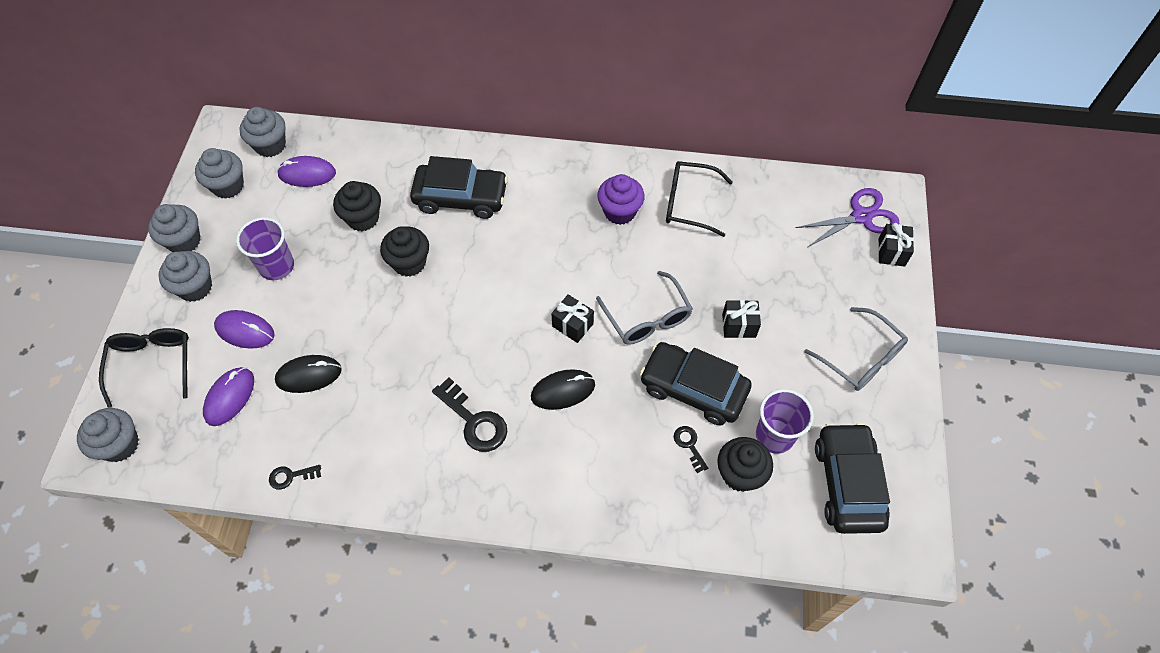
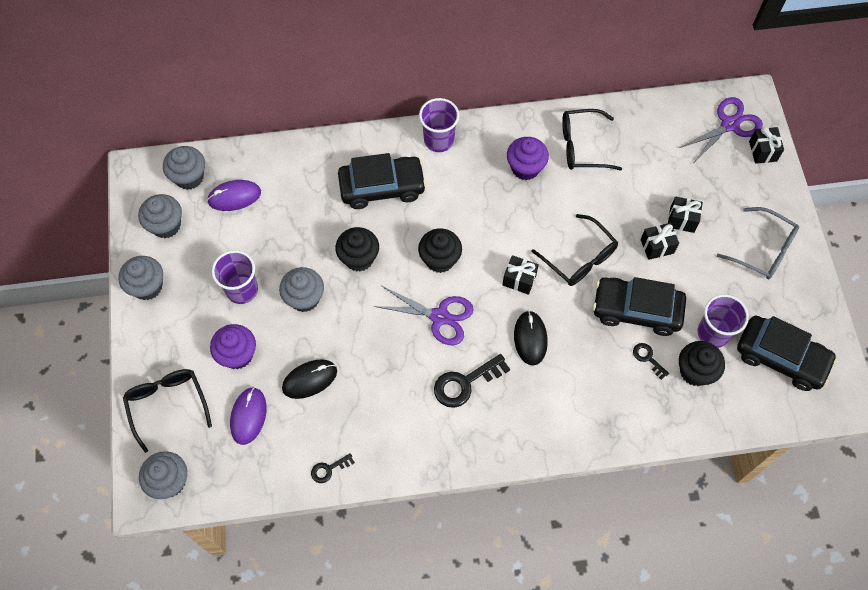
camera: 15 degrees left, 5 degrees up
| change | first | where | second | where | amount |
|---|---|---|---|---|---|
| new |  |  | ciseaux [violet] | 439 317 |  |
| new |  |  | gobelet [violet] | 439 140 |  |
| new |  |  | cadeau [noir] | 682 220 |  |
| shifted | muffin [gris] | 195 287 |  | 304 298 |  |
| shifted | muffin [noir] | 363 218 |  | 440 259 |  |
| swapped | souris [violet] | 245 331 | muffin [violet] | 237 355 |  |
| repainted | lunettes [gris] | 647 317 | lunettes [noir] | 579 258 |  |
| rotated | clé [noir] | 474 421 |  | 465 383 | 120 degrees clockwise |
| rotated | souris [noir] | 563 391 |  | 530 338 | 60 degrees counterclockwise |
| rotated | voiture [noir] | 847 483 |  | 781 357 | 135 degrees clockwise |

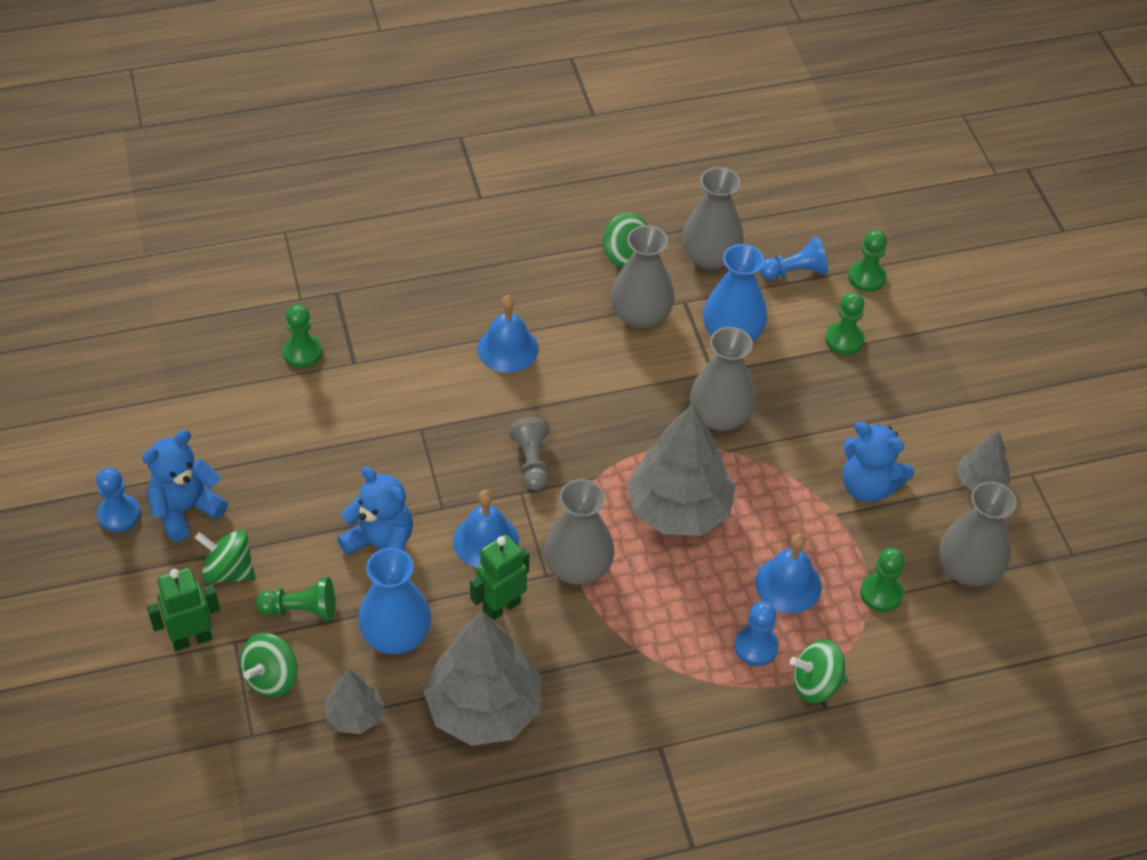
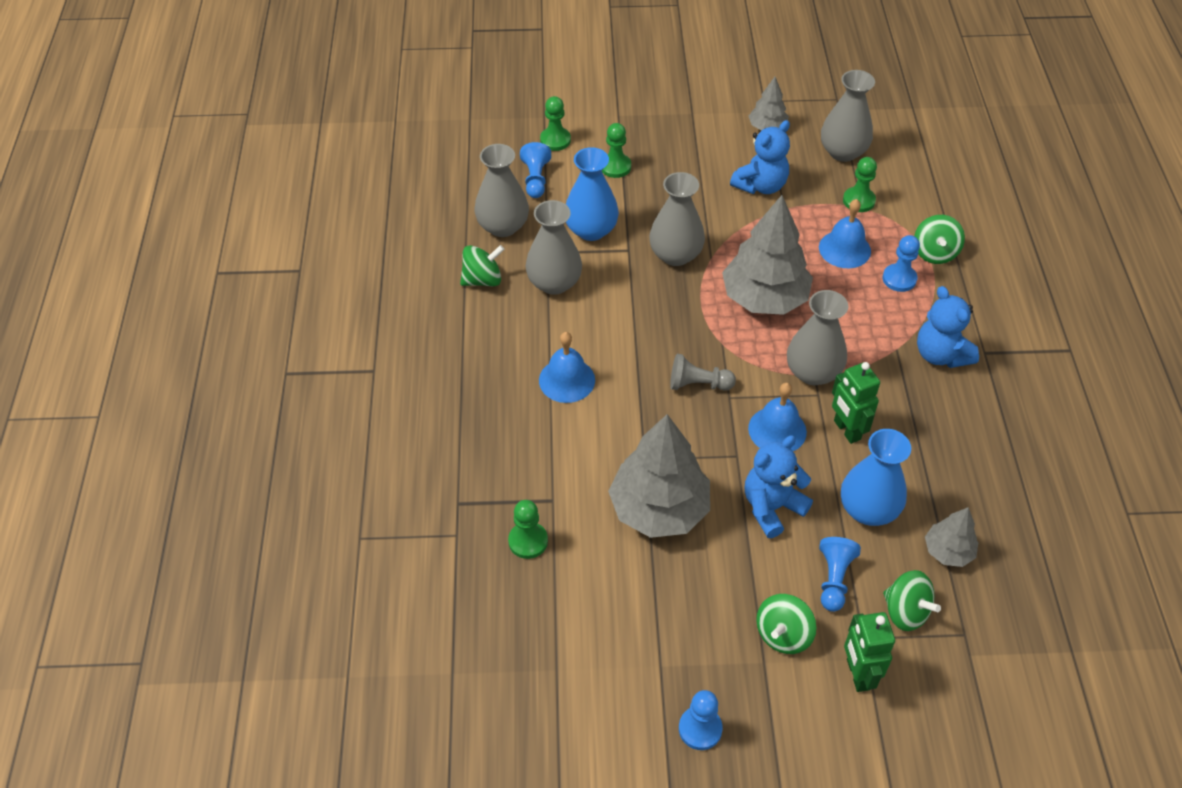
camera: 75 degrees left, 0 degrees up
| change | first | where | second | where | amount |
|---|---|---|---|---|---|
| shifted | ours en peluche [bleu] | 186 510 |  | 940 354 |  |
| shifted | arbre [gris] | 483 708 |  | 659 509 |  |
| repainted | pion [vert] | 301 610 | pion [bleu] | 834 579 |  |

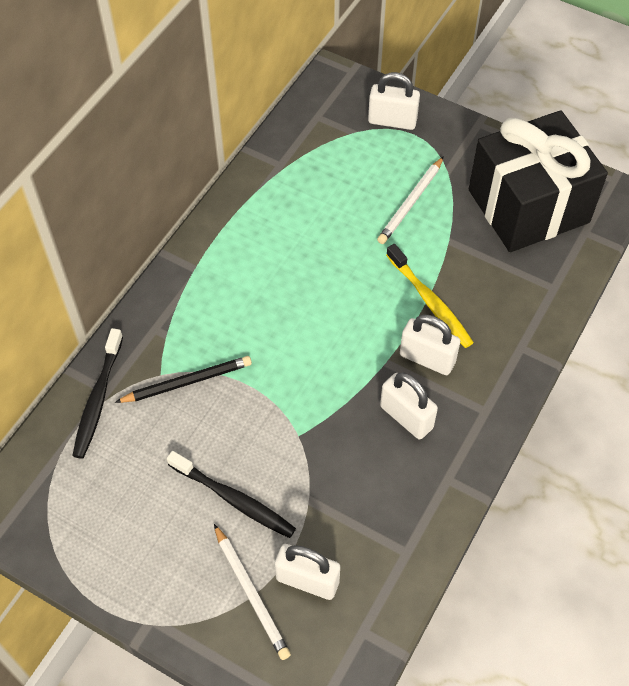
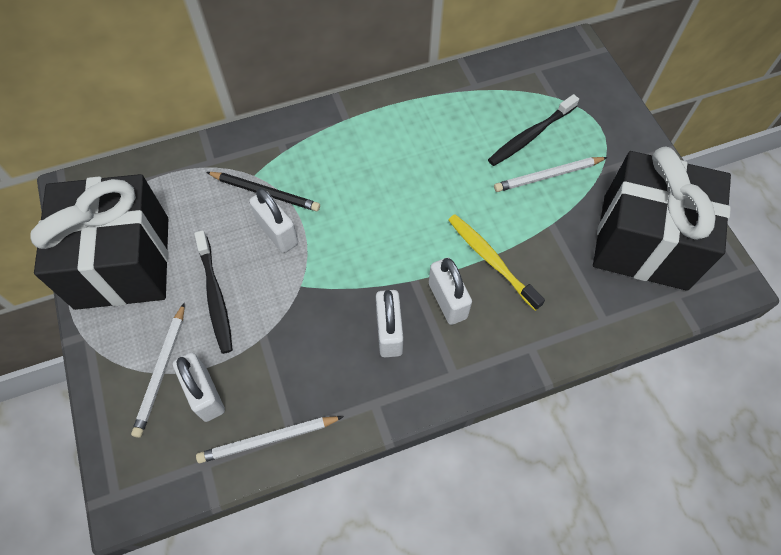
camera: 40 degrees right, 5 degrees up
| change | first | where | second | where | amount |
|---|---|---|---|---|---|
| new |  |  | cadeau [noir] | 123 262 |  |
| new |  |  | crayon [blanc] | 268 439 |  |
| shifted | brosse à dents [noir] | 98 399 |  | 530 136 |  |
| shifted | cadenas [blanc] | 392 121 |  | 277 232 |  |
| rotated | brosse à dents [jaune] | 430 302 |  | 491 260 | 135 degrees clockwise |

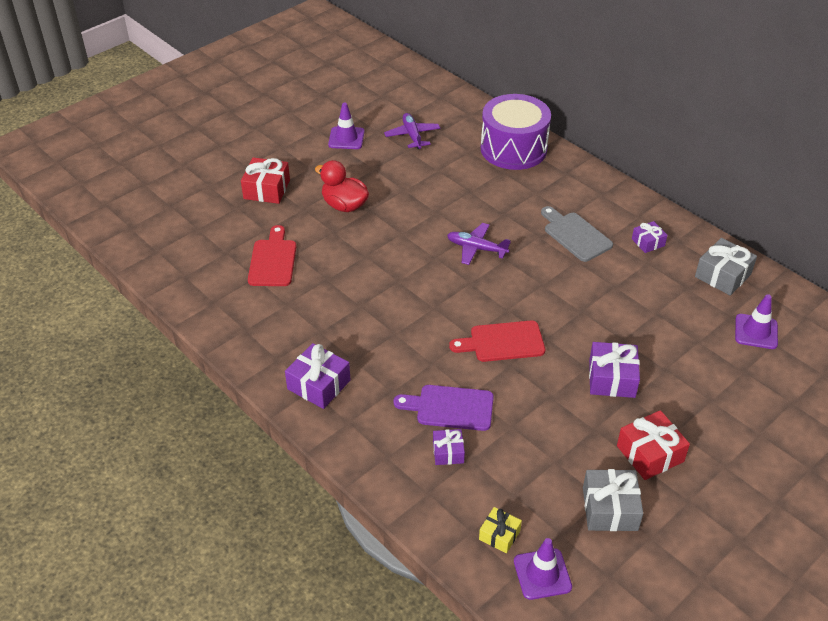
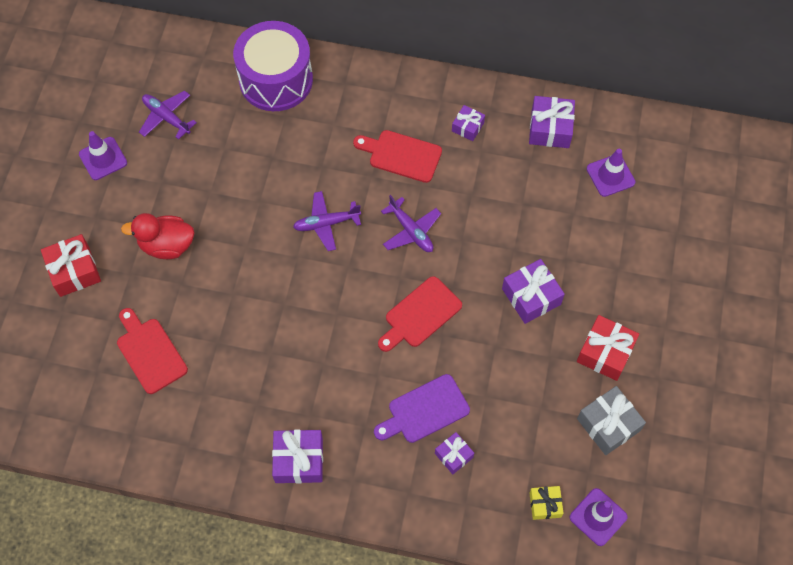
camera: 35 degrees left, 20 degrees up
| change | first | where | second | where | amount |
|---|---|---|---|---|---|
| new |  |  | avion [violet] | 411 231 |  |
| repainted | planche à découper [gris] | 575 235 | planche à découper [rouge] | 401 155 |  |
| repainted | cadeau [gris] | 722 275 | cadeau [violet] | 550 128 |  |

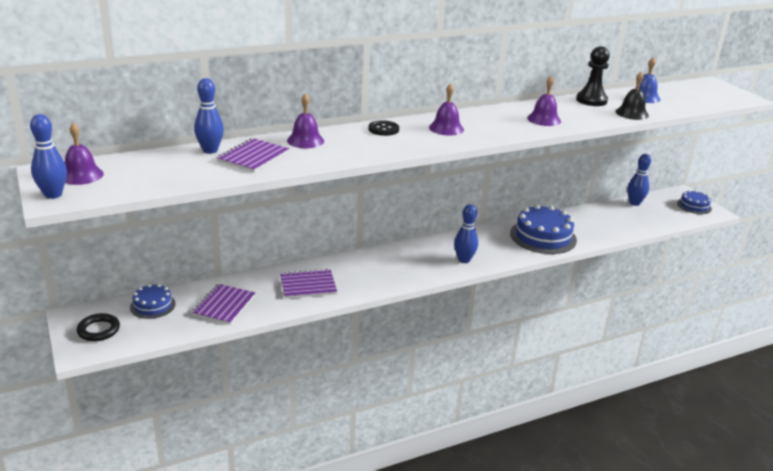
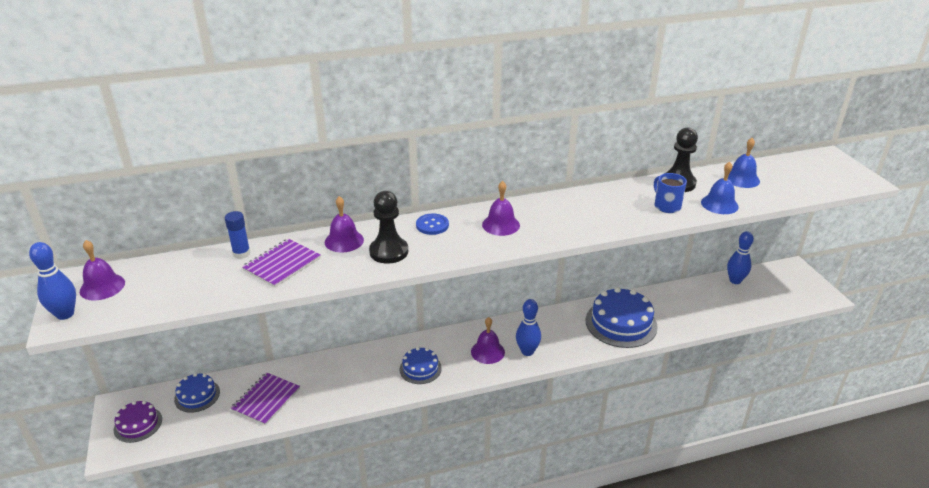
camera: 10 degrees right, 5 degrees up
| change | first | where | second | where | amount |
|---|---|---|---|---|---|
| gone | carnet [violet] | 308 285 |  |  |  |
| new |  |  | pion [noir] | 389 252 |  |
| new |  |  | tasse [bleu] | 666 206 |  |
| shifted | cloche [violet] | 544 119 |  | 487 352 |  |
| shifted | gâteau [bleu] | 694 206 |  | 420 368 |  |
| swapped | anneau [noir] | 98 330 | gâteau [violet] | 138 424 |  |
| swapped | quille [bleu] | 210 150 | bâton de colle [bleu] | 241 253 |  |
| repainted | bouton [noir] | 383 129 | bouton [bleu] | 432 225 |  |
| repainted | cloche [noir] | 632 113 | cloche [bleu] | 719 204 |  |

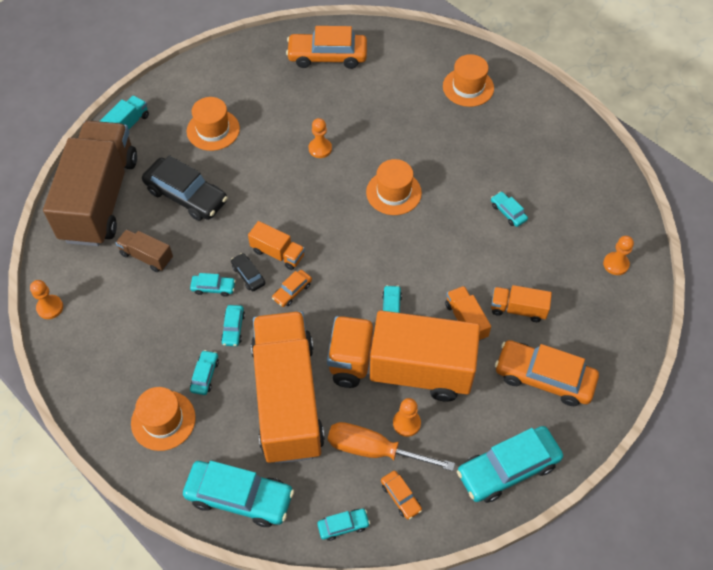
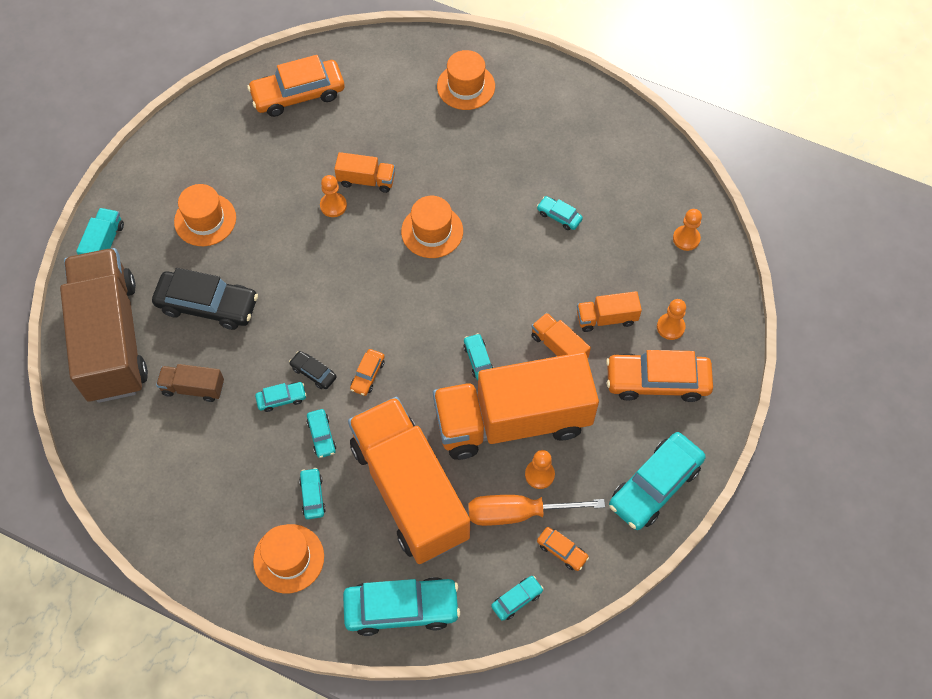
camera: 20 degrees left, 5 degrees up
| change | first | where | second | where | amount |
|---|---|---|---|---|---|
| shifted | pion [orange] | 50 307 |  | 670 327 |  |
| shifted | camion [orange] | 277 253 |  | 366 180 |  |

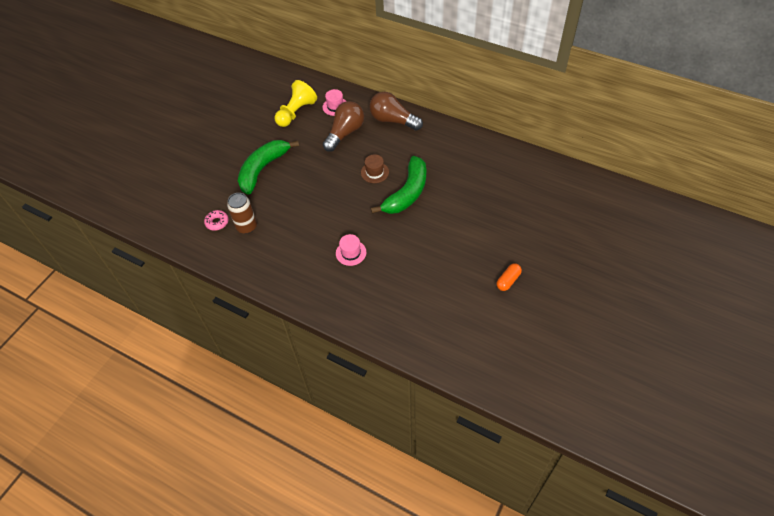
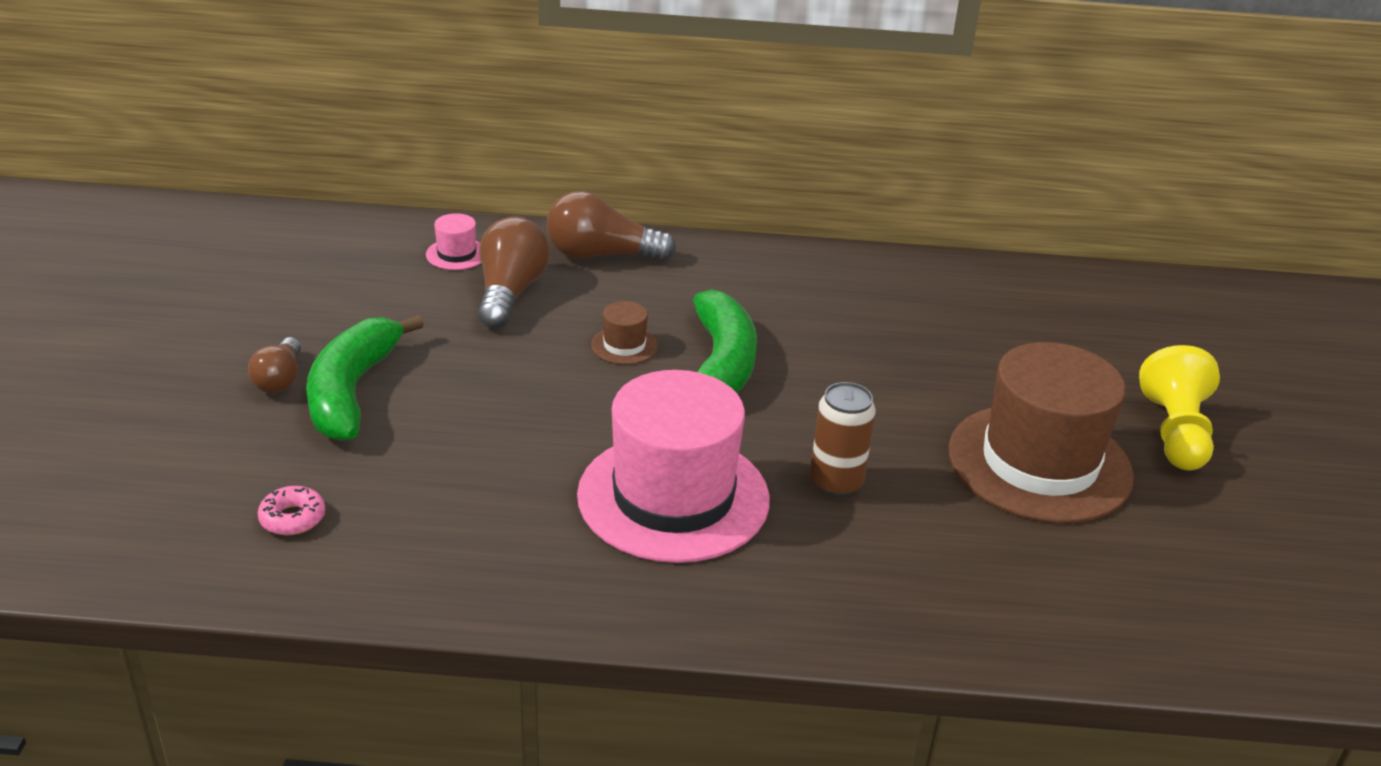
camera: 30 degrees left, 20 degrees down
| change | first | where | second | where | amount |
|---|---|---|---|---|---|
| new |  |  | ampoule [marron] | 280 379 |  |
| shifted | canette [marron] | 246 227 |  | 836 482 |  |
| shifted | pion [jaune] | 296 112 |  | 1175 433 |  |
| swapped | gélule [orange] | 508 280 | chapeau [marron] | 1039 463 |  |
| scaled | chapeau [rose] | 351 253 |  | 673 497 | x2.49 |

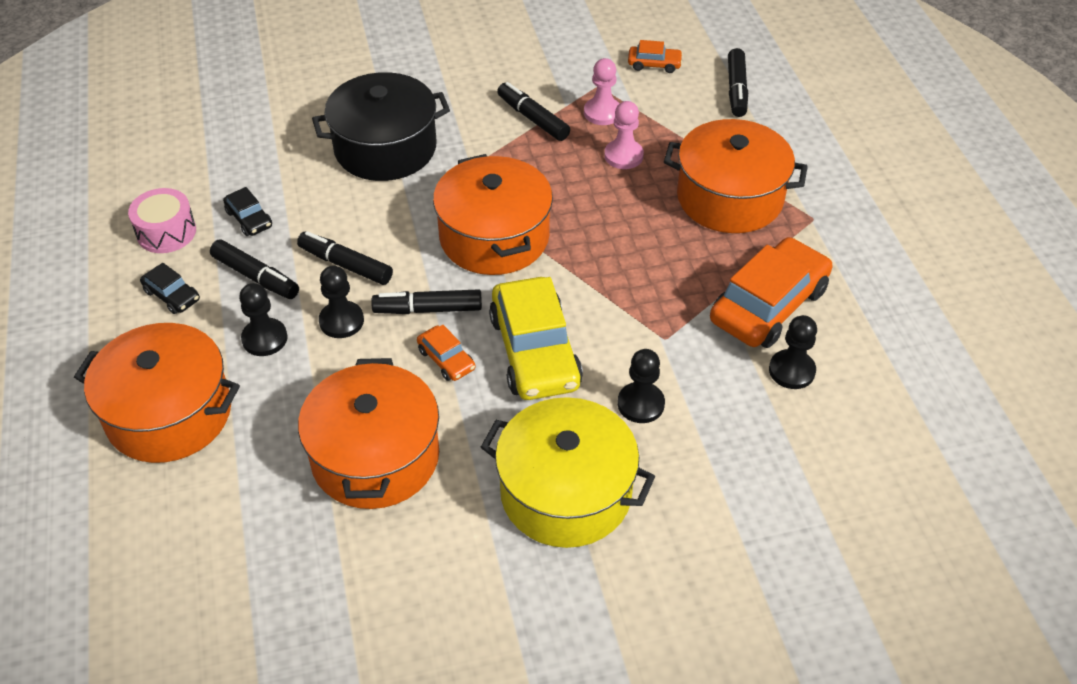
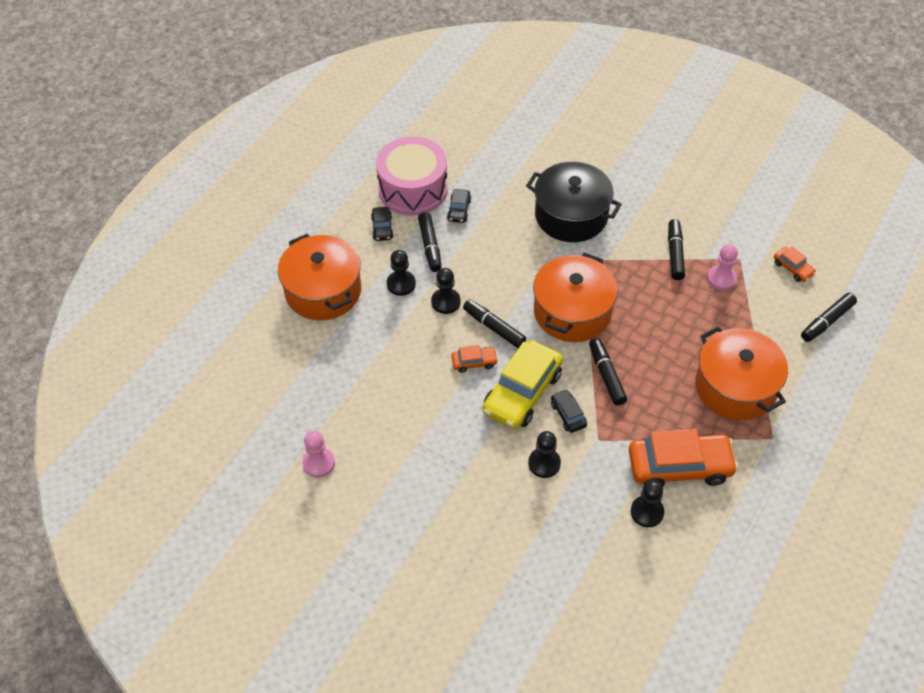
camera: 45 degrees right, 5 degrees up
| change | first | where | second | where | amount |
|---|---|---|---|---|---|
| gone | marmite [orange] | 375 456 |  |  |  |
| gone | marmite [jaune] | 566 493 |  |  |  |
| new |  |  | voiture [noir] | 568 415 |  |
| shifted | feutre [noir] | 345 265 |  | 606 375 |  |
| shifted | pion [rose] | 623 156 |  | 318 463 |  |
| rotated | voiture [orange] | 446 359 |  | 474 362 | 105 degrees counterclockwise |
| scaled | tambour [rose] | 166 232 |  | 413 189 | x1.81 |

